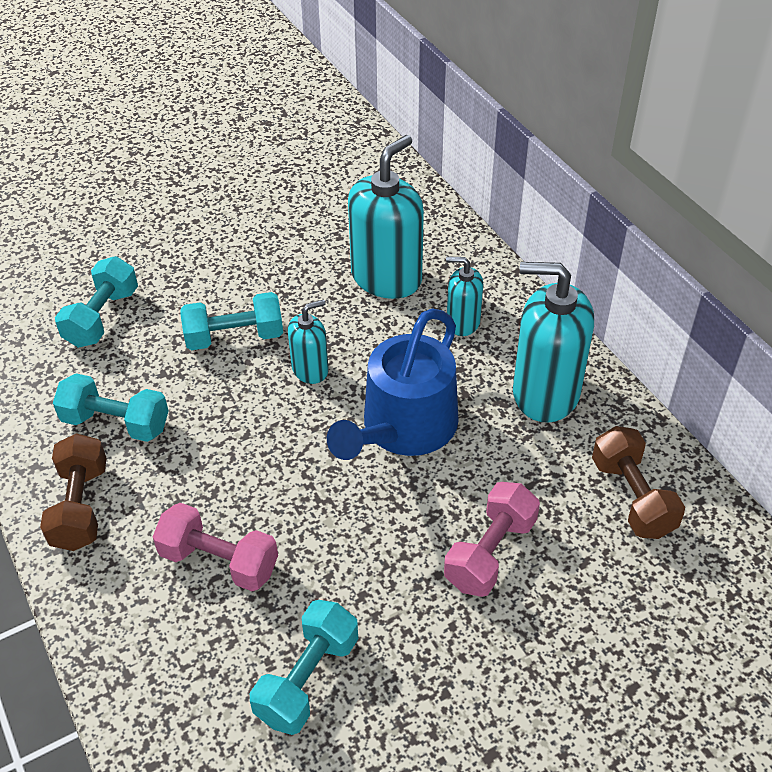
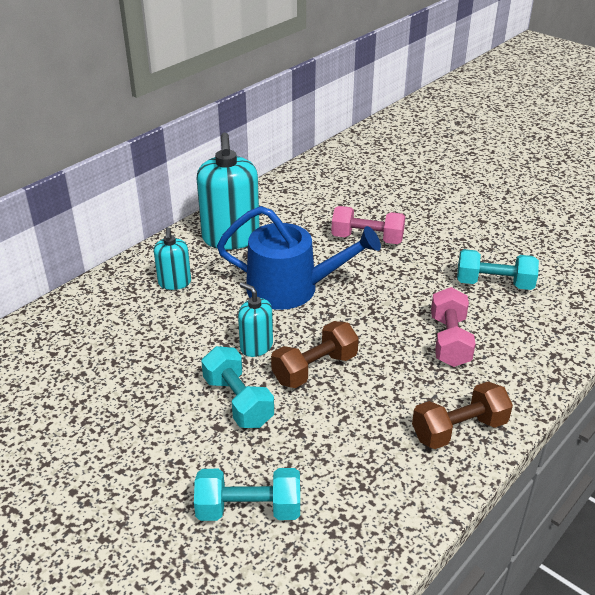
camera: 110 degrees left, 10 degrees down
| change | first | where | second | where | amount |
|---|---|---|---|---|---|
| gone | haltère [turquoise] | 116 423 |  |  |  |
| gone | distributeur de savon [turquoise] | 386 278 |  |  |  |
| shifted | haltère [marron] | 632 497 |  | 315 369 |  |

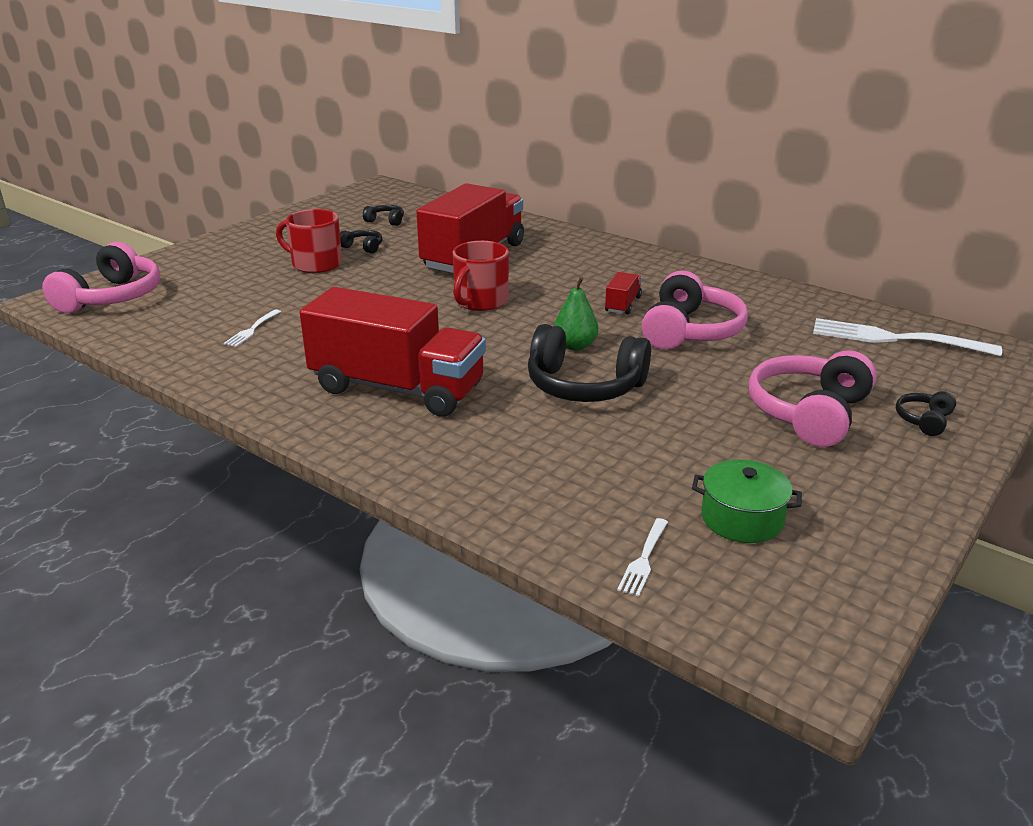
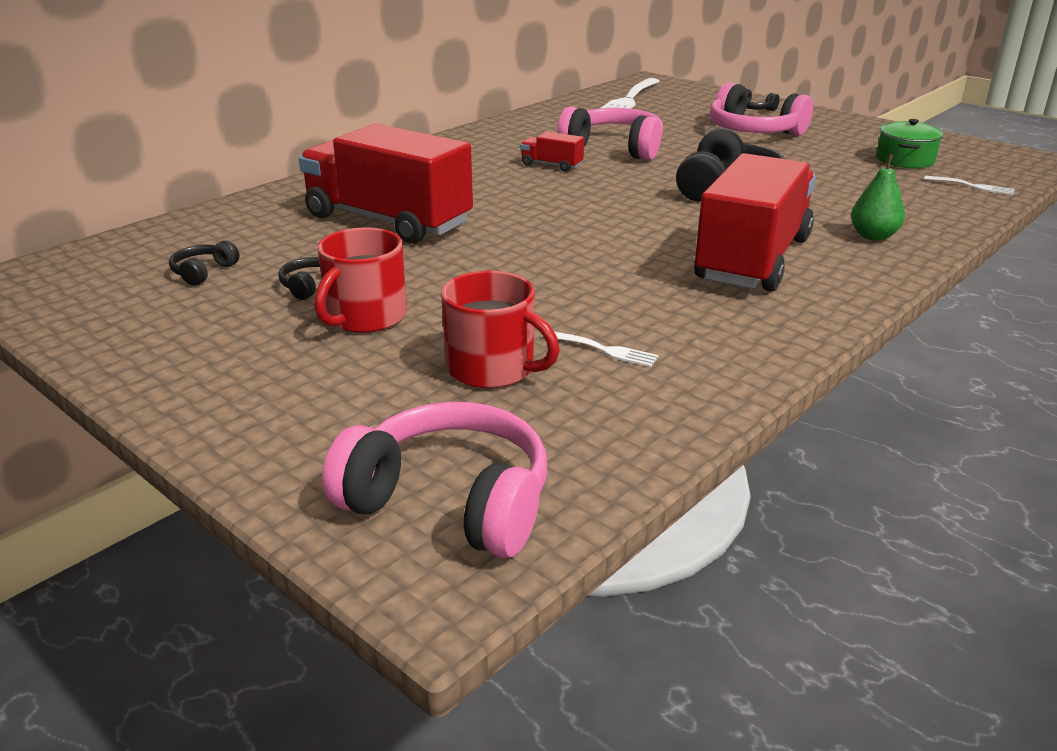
camera: 85 degrees left, 0 degrees up
| change | first | where | second | where | amount |
|---|---|---|---|---|---|
| shifted | tasse [rouge] | 480 301 |  | 492 369 |  |
| shifted | poire [vert] | 575 346 |  | 873 236 |  |

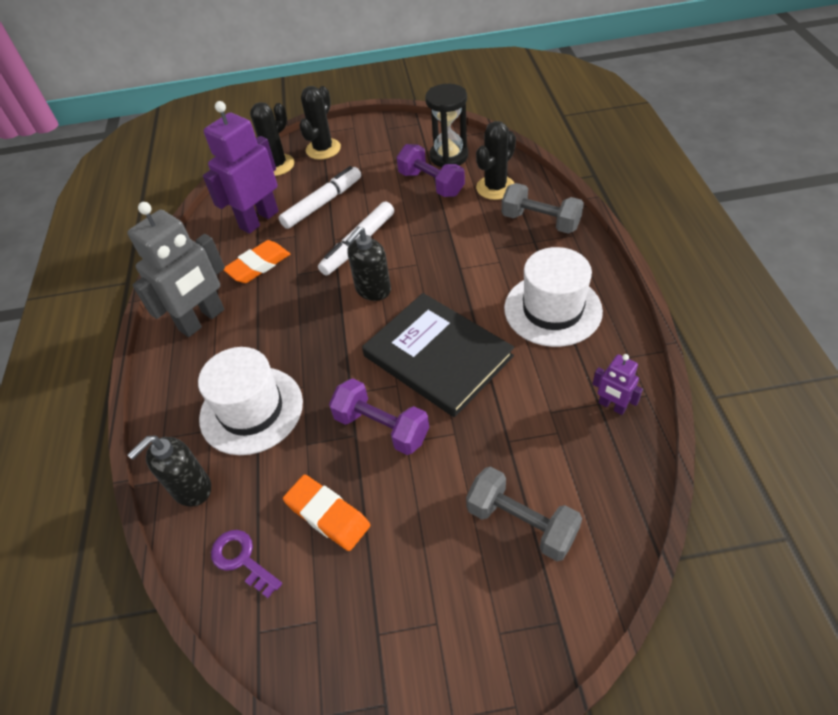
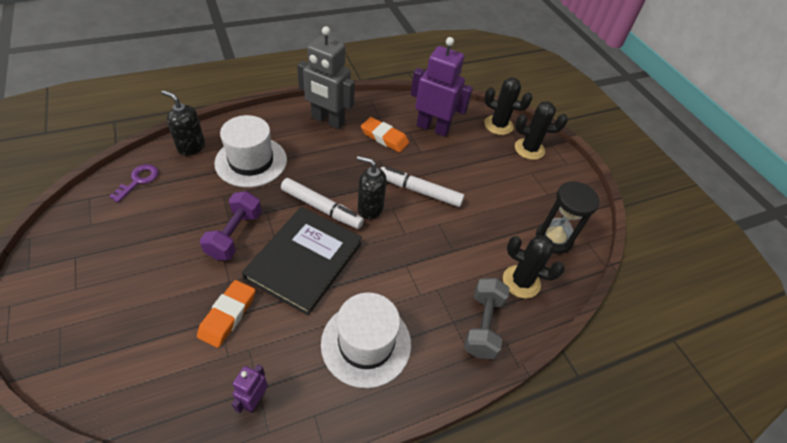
camera: 65 degrees right, 0 degrees up
| change | first | where | second | where | amount |
|---|---|---|---|---|---|
| gone | haltère [violet] | 431 184 |  |  |  |
| gone | haltère [gris] | 521 523 |  |  |  |
| shifted | feutre [blanc] | 322 203 |  | 321 208 |  |
| shifted | gomme [orange] | 327 515 |  | 228 315 |  |

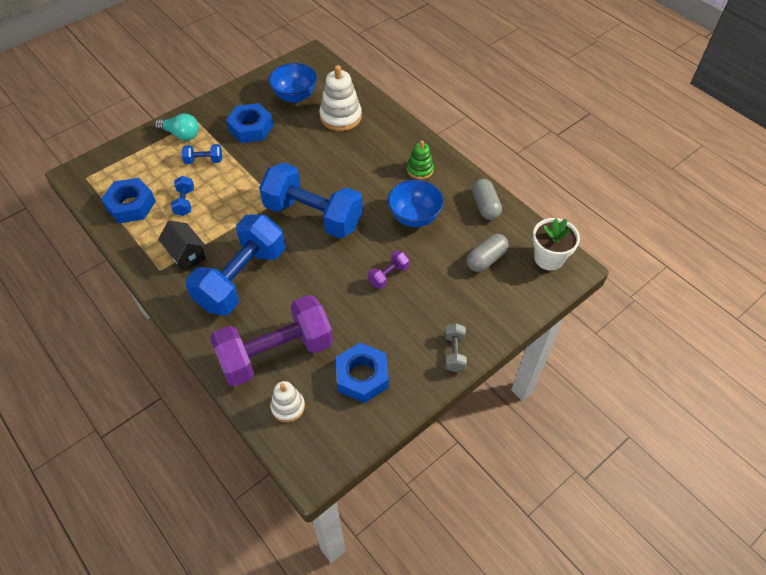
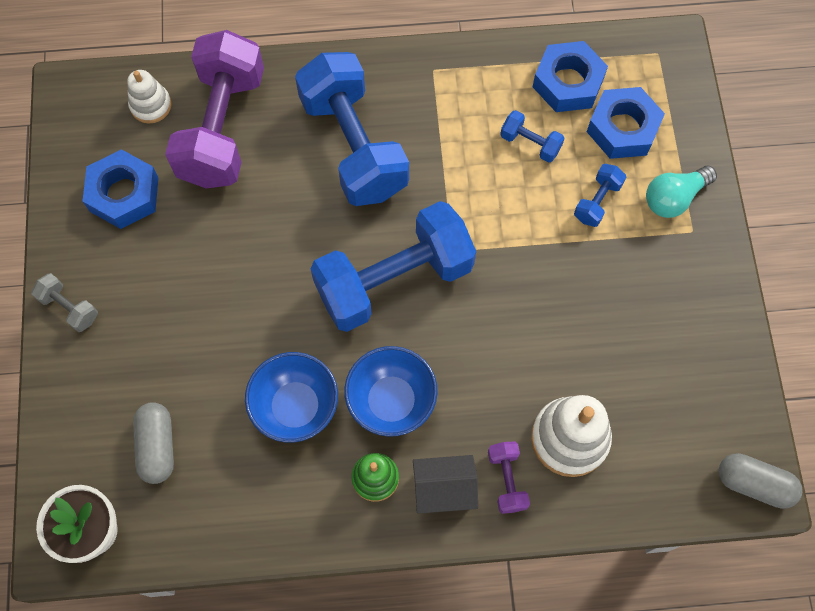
camera: 125 degrees right, 15 degrees up
| change | first | where | second | where | amount |
|---|---|---|---|---|---|
| shifted | maison [noir] | 187 255 |  | 444 489 |  |
| shifted | écrou [bleu] | 251 128 |  | 623 128 |  |
| shifted | bol [bleu] | 295 96 |  | 391 401 |  |
| shifted | haltère [violet] | 388 275 |  | 506 480 |  |
| shifted | gélule [gris] | 485 206 |  | 754 484 |  |

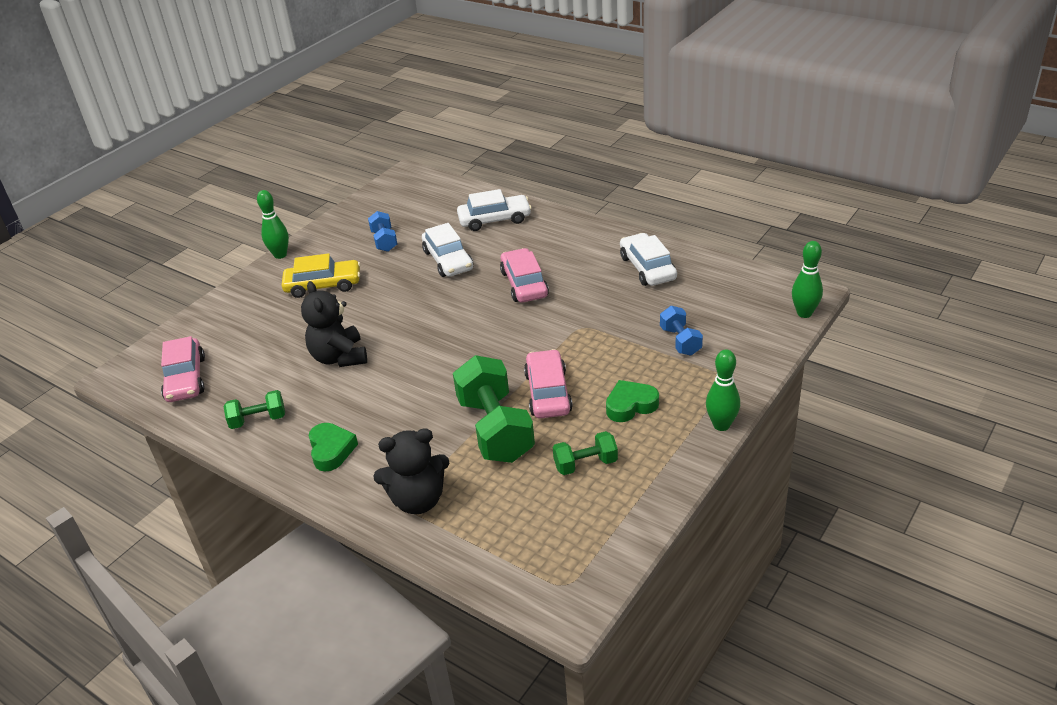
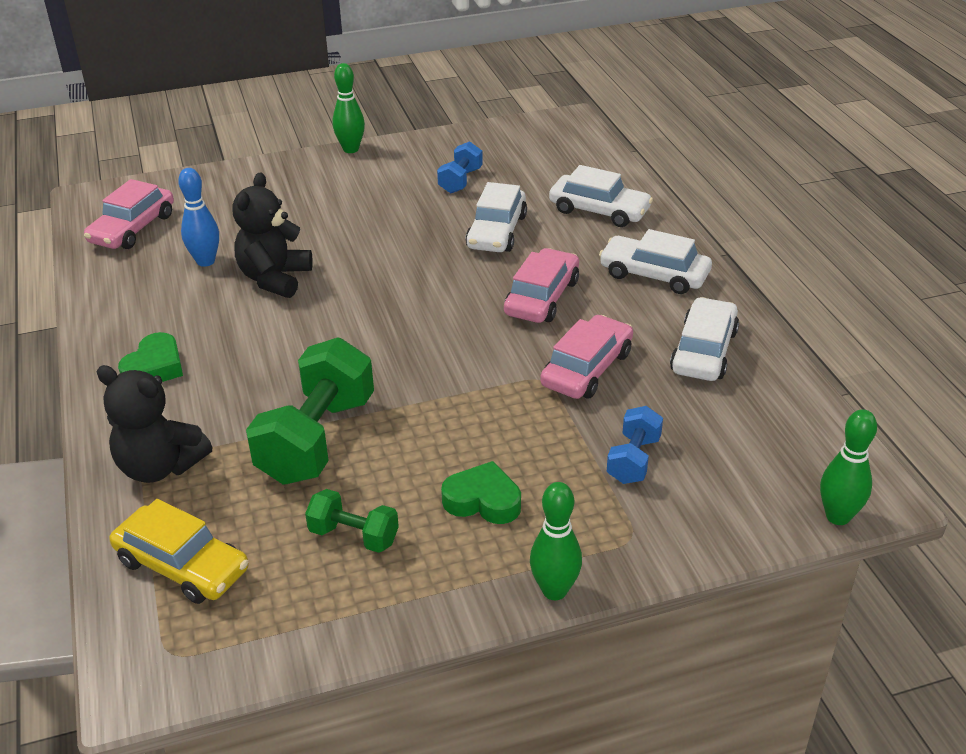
camera: 35 degrees right, 0 degrees up
| change | first | where | second | where | amount |
|---|---|---|---|---|---|
| gone | haltère [vert] | 258 420 |  |  |  |
| new |  |  | quille [bleu] | 205 261 |  |
| new |  |  | voiture [blanc] | 654 274 |  |
| shifted | voiture [jaune] | 323 285 |  | 182 565 |  |
| shifted | voiture [rose] | 548 393 |  | 587 369 |  |

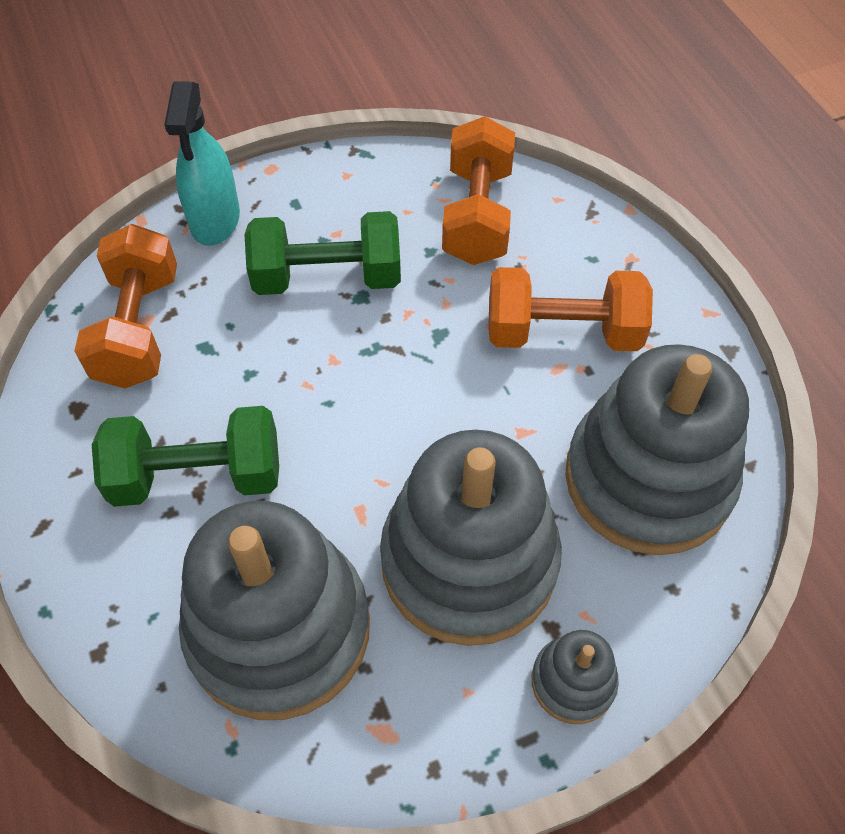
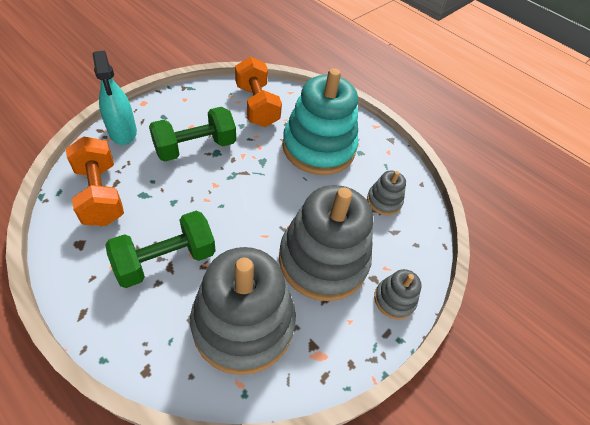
camera: 30 degrees left, 5 degrees down
| change | first | where | second | where | amount |
|---|---|---|---|---|---|
| swapped | haltère [orange] | 562 332 | jouet à empiler [turquoise] | 318 148 |  |
| scaled | jouet à empiler [gris] | 648 479 |  | 384 201 | x0.45 |

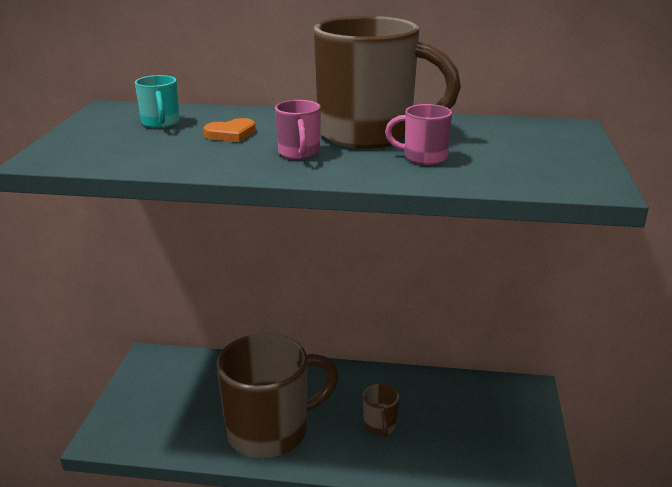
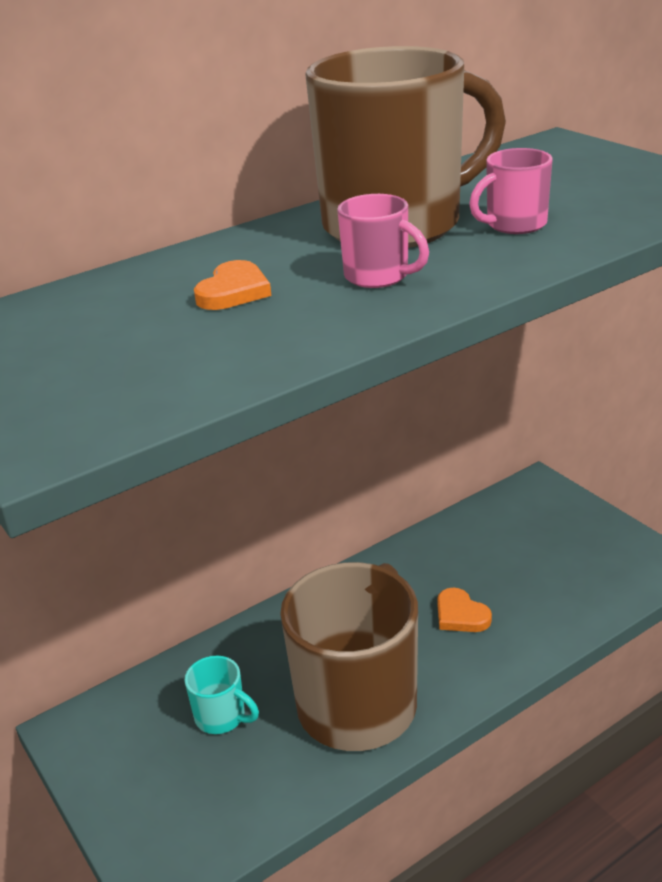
camera: 40 degrees left, 5 degrees up
| change | first | where | second | where | amount |
|---|---|---|---|---|---|
| shifted | tasse [turquoise] | 160 123 |  | 222 717 |  |
| swapped | tasse [marron] | 380 426 | cœur [orange] | 460 615 |  |

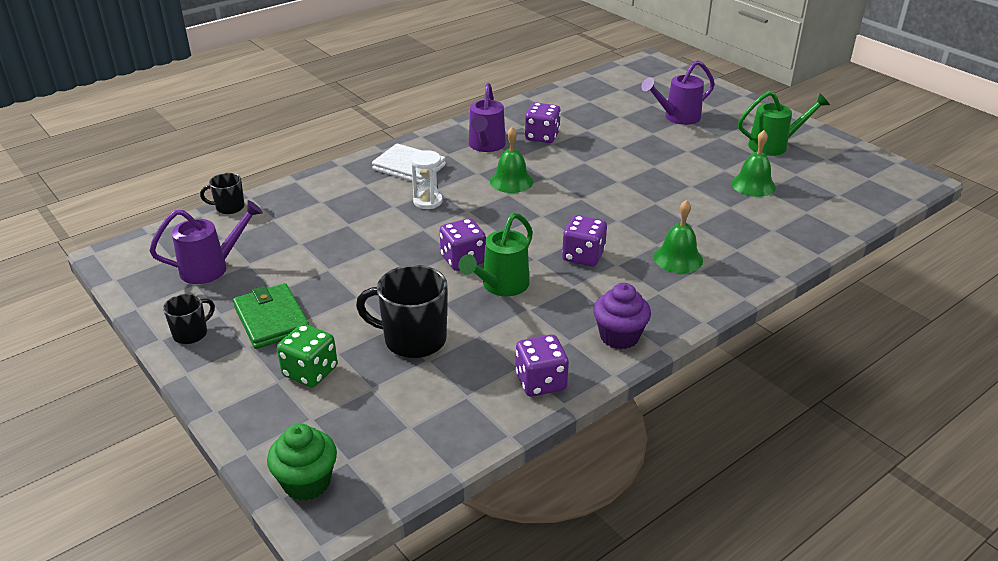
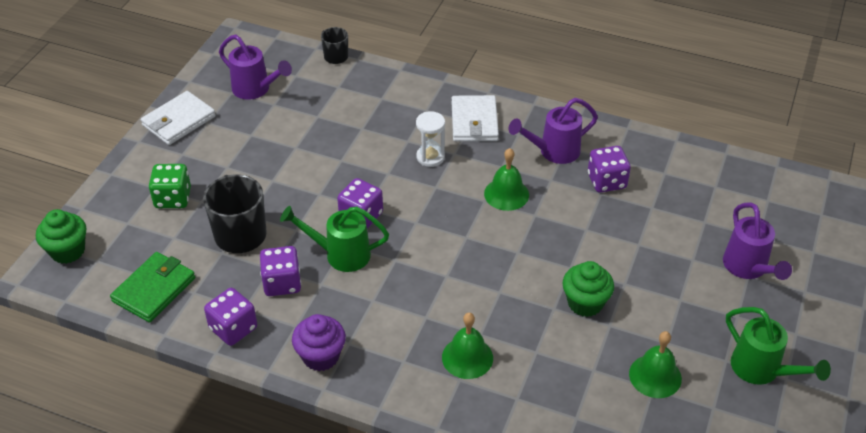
camera: 60 degrees right, 10 degrees up
| change | first | where | second | where | amount |
|---|---|---|---|---|---|
| new |  |  | muffin [vert] | 585 303 |  |
| shifted | portefeuille [vert] | 271 319 |  | 154 289 |  |
| shifted | dé [violet] | 583 256 |  | 282 283 |  |
| swapped | tasse [noir] | 191 333 | portefeuille [blanc] | 178 121 |  |
| rotated | arrosoir [violet] | 677 117 |  | 748 267 | 135 degrees counterclockwise |

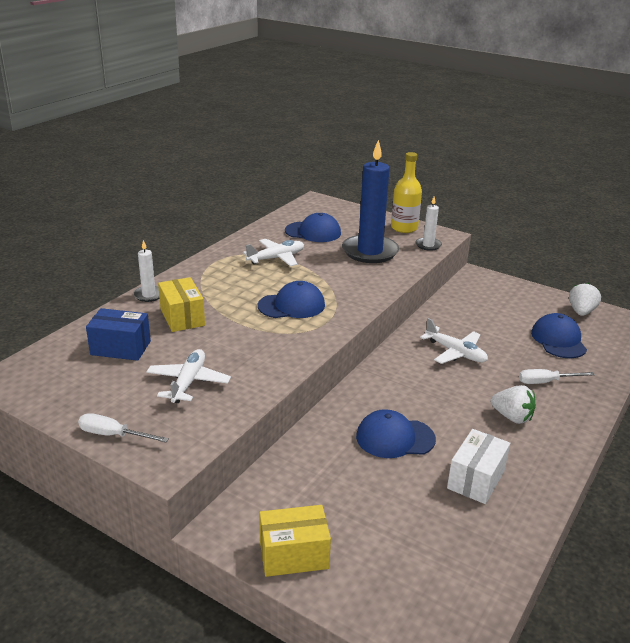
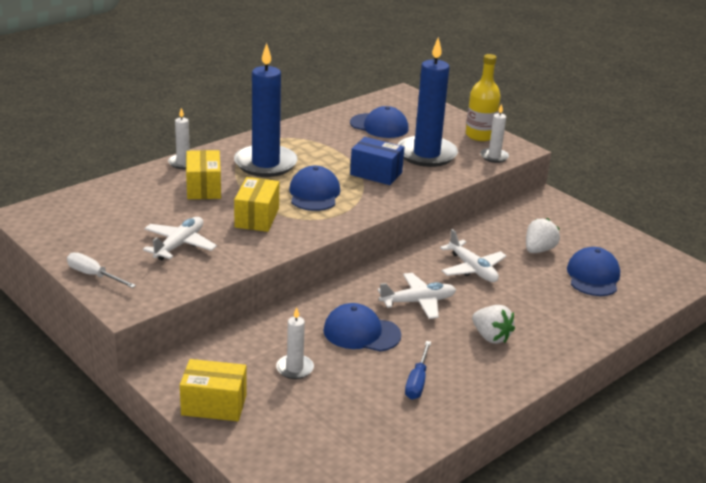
camera: 15 degrees right, 0 degrees up
| change | first | where | second | where | amount |
|---|---|---|---|---|---|
| gone | tournevis [blanc] | 546 382 |  |  |  |
| new |  |  | bougie [bleu] | 265 164 |  |
| new |  |  | boîte [jaune] | 257 218 |  |
| new |  |  | bougie [blanc] | 295 368 |  |
| shifted | boîte [bleu] | 120 348 |  | 376 173 |  |
| shifted | avion [blanc] | 276 258 |  | 418 302 |  |
| shifted | fraise [blanc] | 581 312 |  | 538 250 |  |
| swapped | boîte [blanc] | 476 479 | tournevis [bleu] | 417 381 |  |
| rotated | casquette [bleu] | 292 305 |  | 314 194 | 90 degrees counterclockwise |

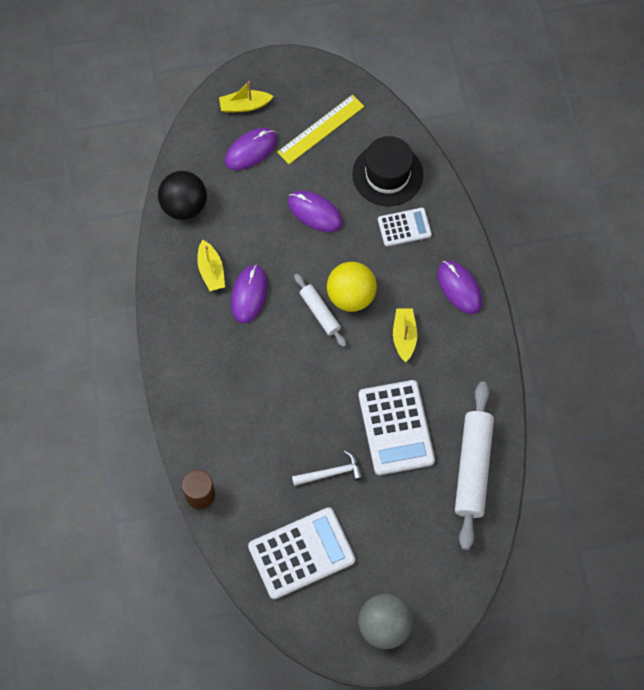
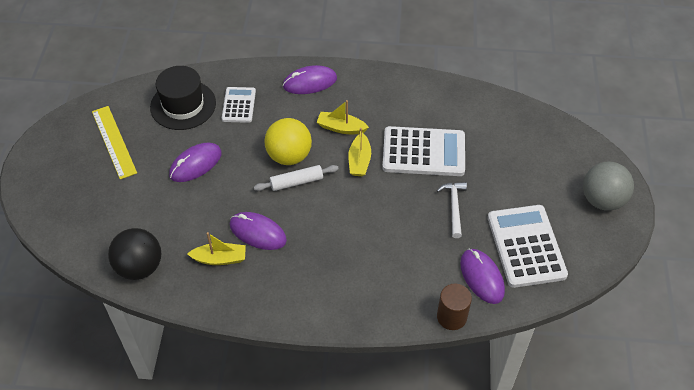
camera: 75 degrees left, 15 degrees down
| change | first | where | second | where | amount |
|---|---|---|---|---|---|
| gone | rouleau à pâtisserie [blanc] | 473 468 |  |  |  |
| shifted | bateau [jaune] | 244 105 |  | 359 161 |  |
| shifted | souris [violet] | 251 150 |  | 482 277 |  |

